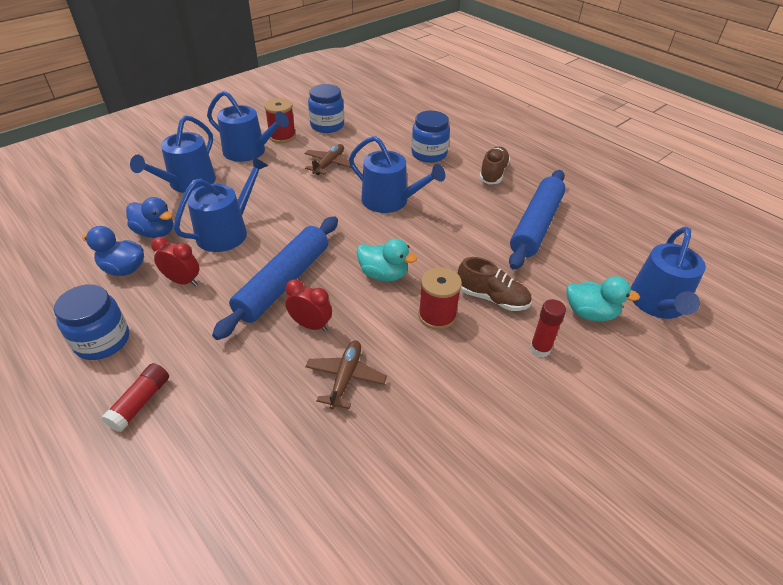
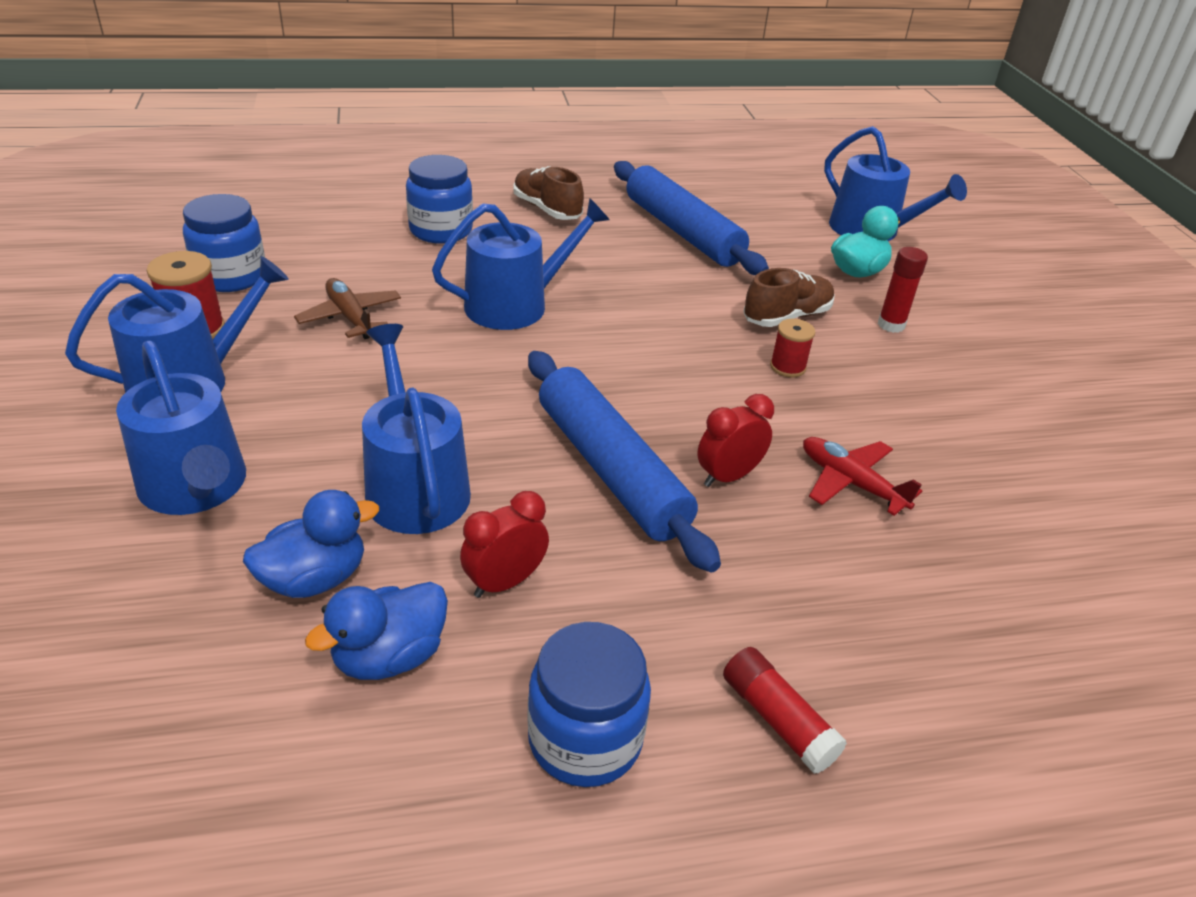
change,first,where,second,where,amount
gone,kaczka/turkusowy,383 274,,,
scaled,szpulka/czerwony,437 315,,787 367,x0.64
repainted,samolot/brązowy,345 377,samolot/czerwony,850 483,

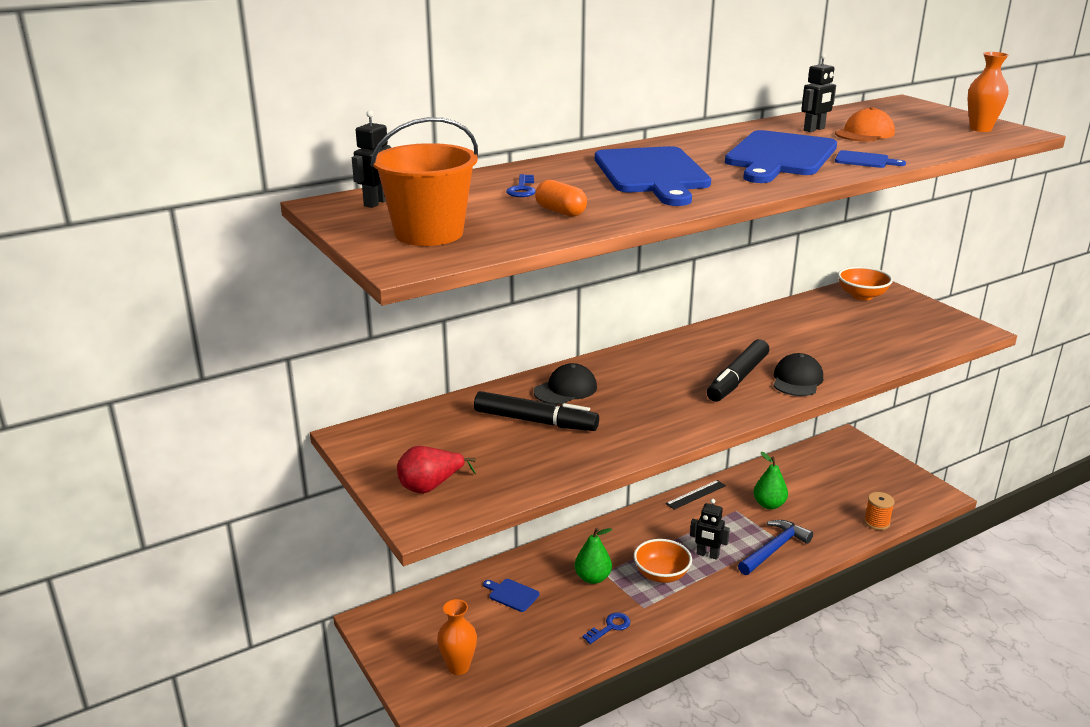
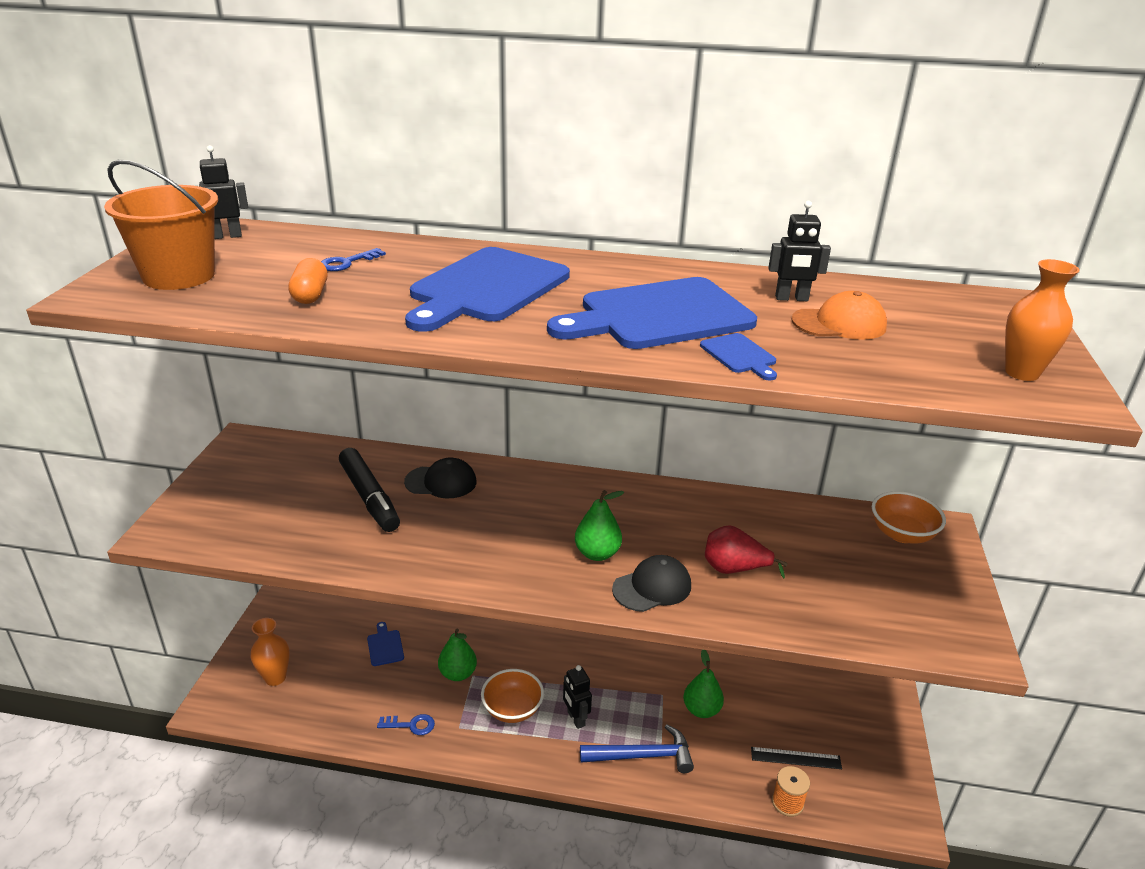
change,first,where,second,where,amount
swapped,flamaster/czarny,737 379,gruszka/zielony,597 553,
shifted,gruszka/czerwony,430 486,,734 569,
shifted,linijka/czarny,696 494,,795 758,

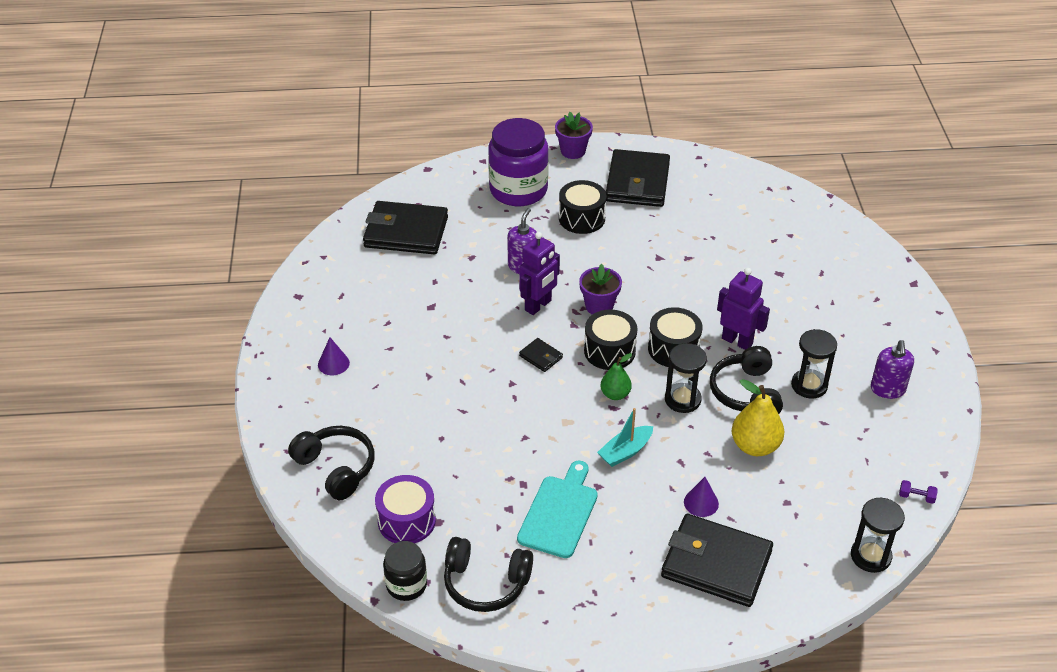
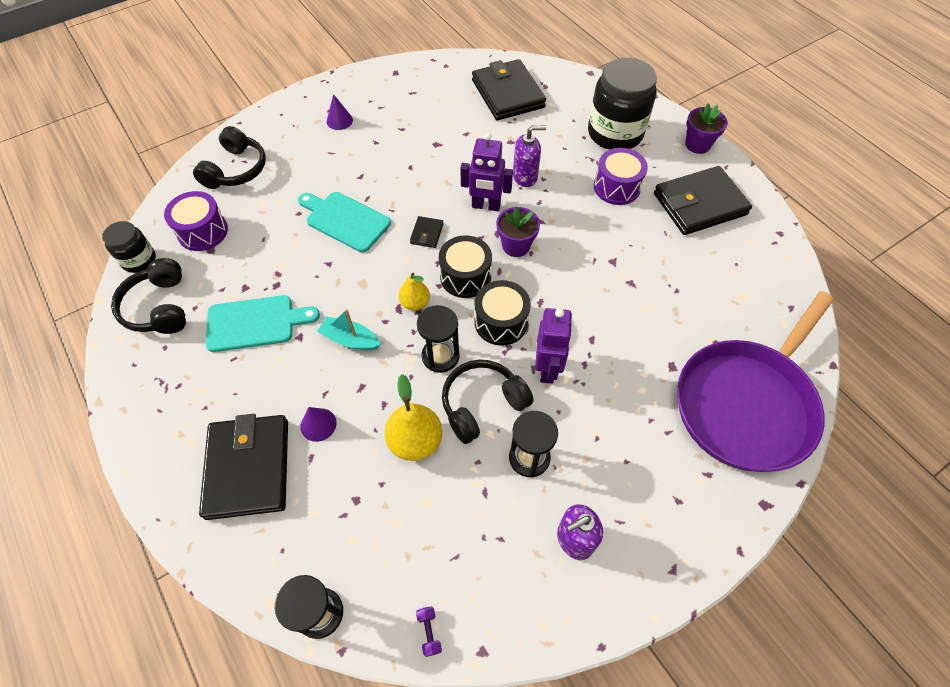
change,first,where,second,where,amount
repainted,słoik/fioletowy,518 190,słoik/czarny,615 133,
repainted,bęben/czarny,581 218,bęben/fioletowy,616 187,
repainted,gruszka/zielony,615 394,gruszka/żółty,415 303,
new,,,deska do krojenia/turkusowy,345 220,
new,,,patelnia/fioletowy,746 404,

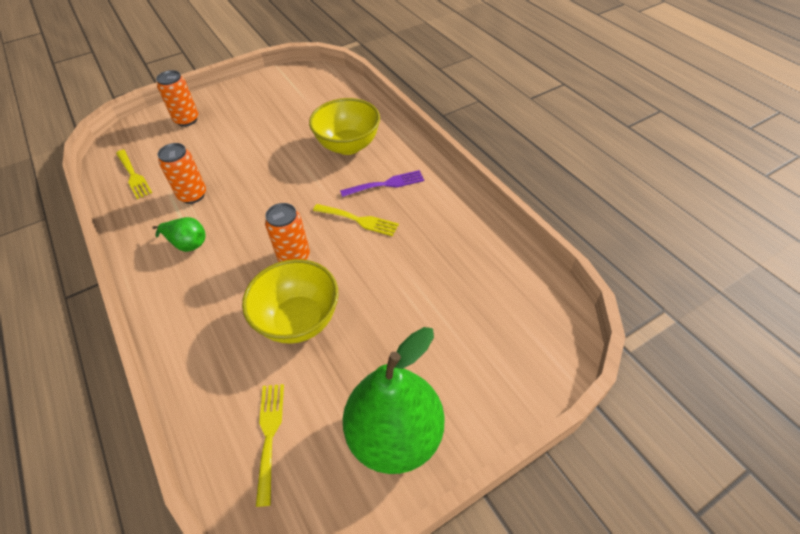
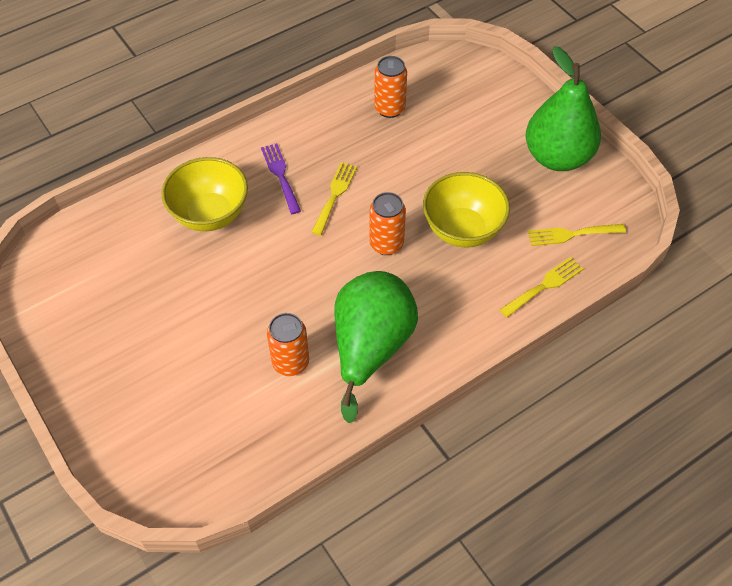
change,first,where,second,where,amount
shifted,puszka/pomarańczowy,187 120,,389 109,
shifted,widelec/żółty,133 176,,544 286,
scaled,gruszka/zielony,187 244,,370 347,x2.13

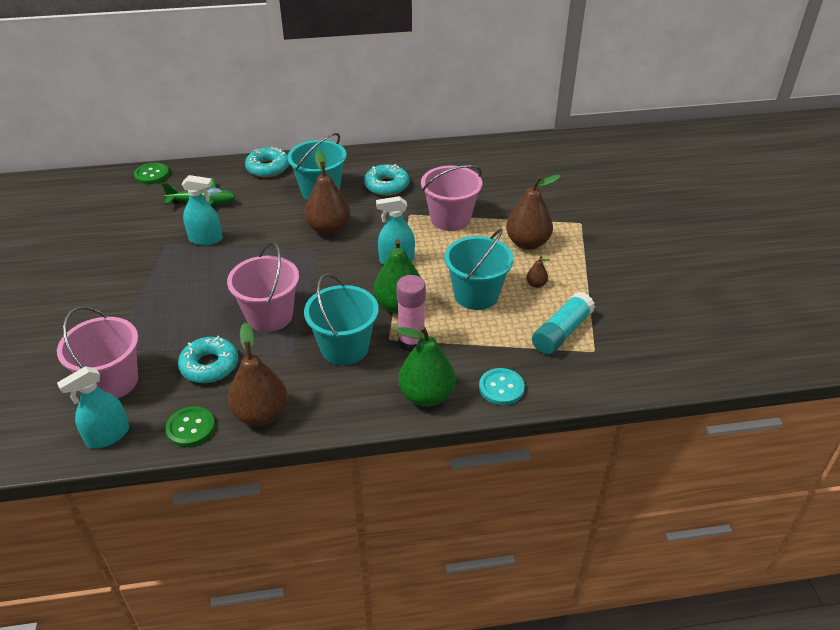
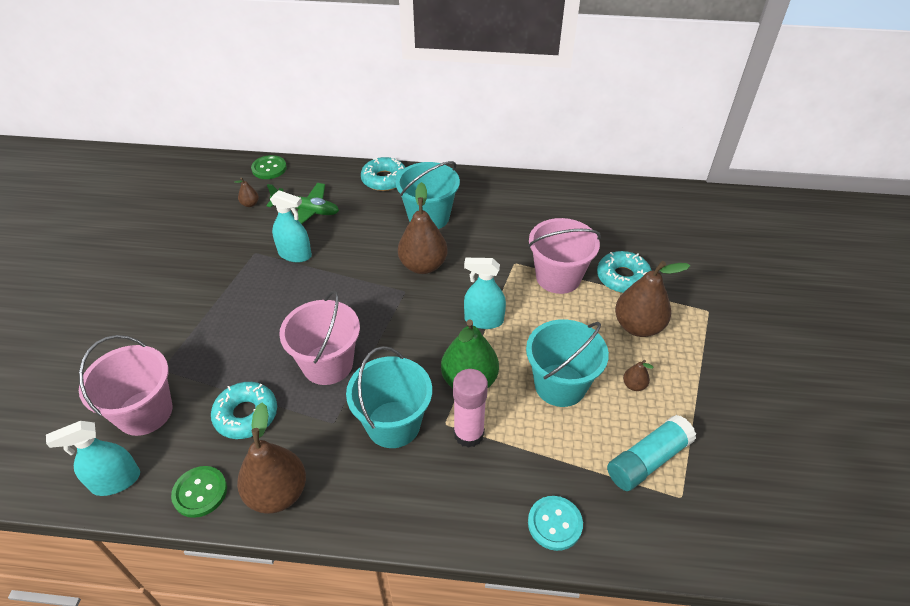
change,first,where,second,where,amount
shifted,donut/turkusowy,386 185,,622 278,
gone,gruszka/zielony,426 395,,,
new,,,gruszka/brązowy,250 204,

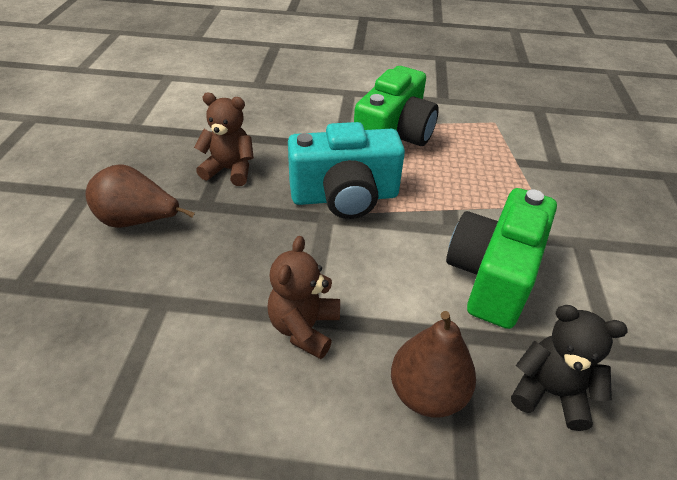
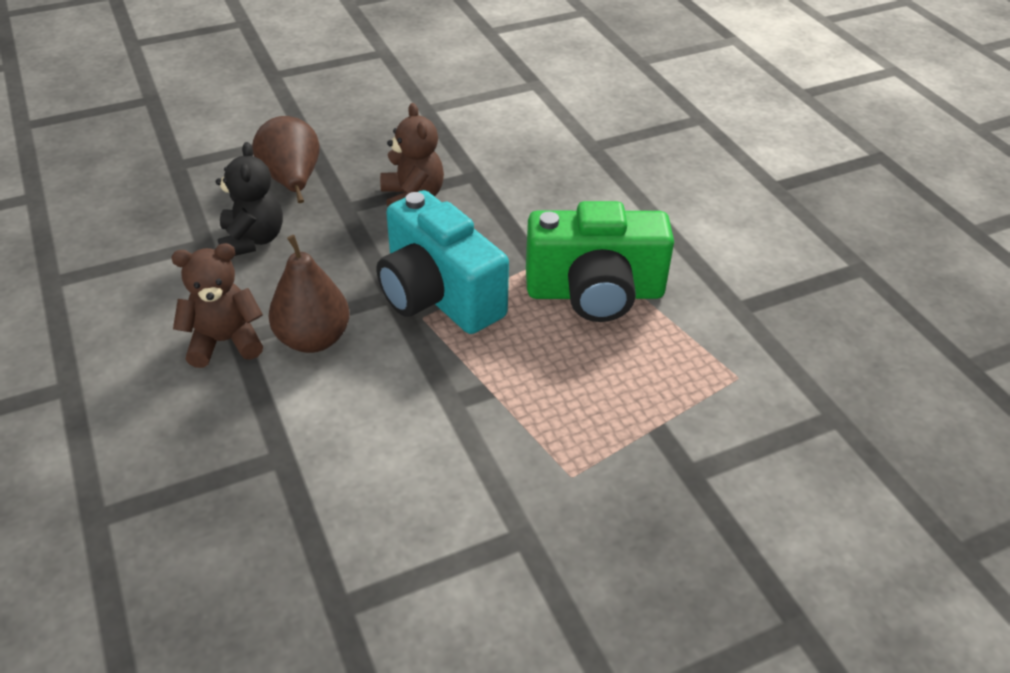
change,first,where,second,where,amount
gone,aparat fotograficzny/zielony,492 276,,,
shifted,miś/czarny,550 392,,252 240,
shifted,gruszka/brązowy,427 393,,313 339,

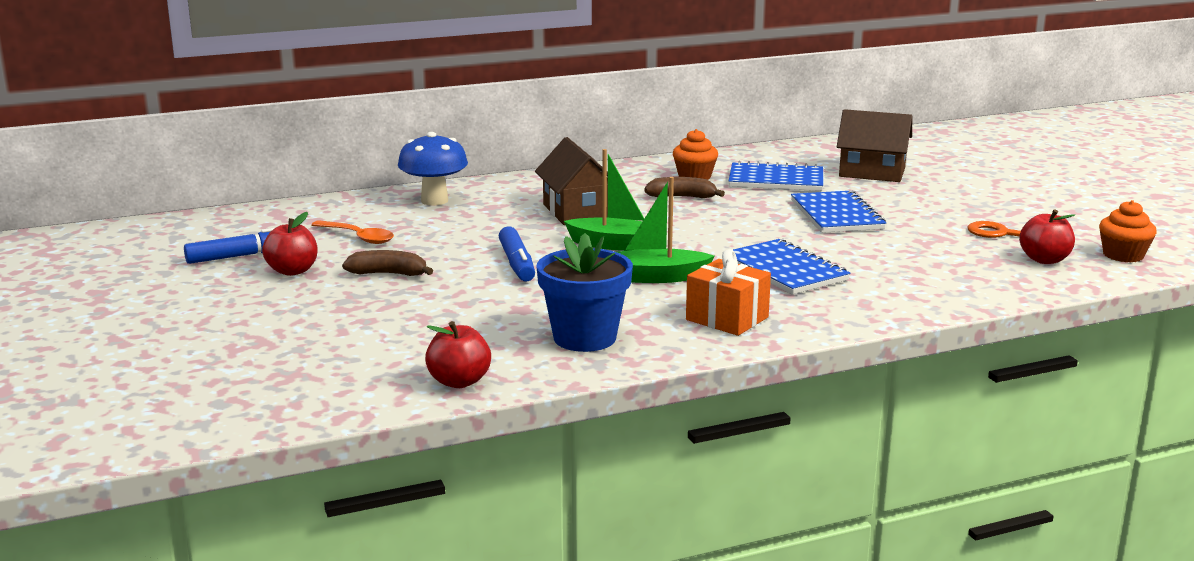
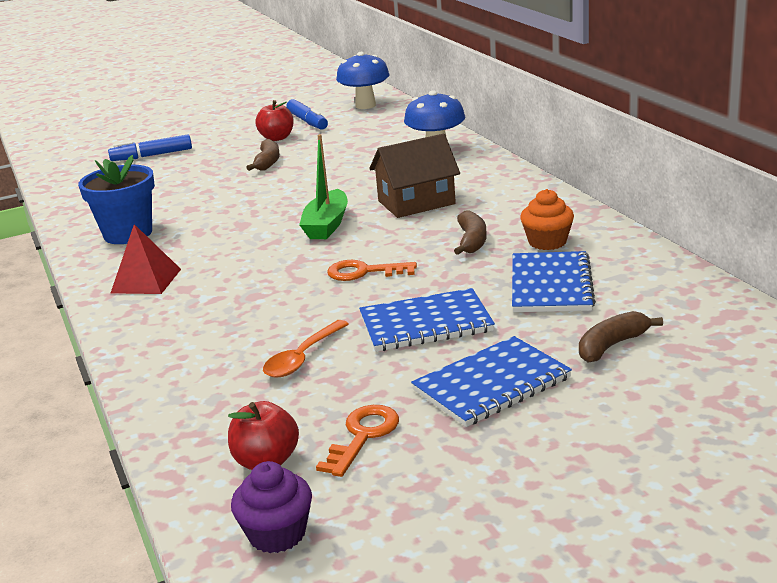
change,first,where,second,where,amount
swapped,domek/brązowy,872 172,banan/brązowy,612 345,
gone,łódka/zielony,657 277,,,
repainted,muffinka/pomarańczowy,1123 255,muffinka/fioletowy,277 534,
shifted,łyżka/pomarańczowy,358 237,,302 358,
shifted,flamaster/niebieski,517 264,,152 156,
shifted,zeszyt/niebieski,785 270,,492 384,
swapped,prezent/pomarańczowy,727 318,piramida/czerwony,146 281,
gone,jabłko/czerwony,459 381,,,
new,,,grzyb/niebieski,365 105,
new,,,klucz/pomarańczowy,364 272,

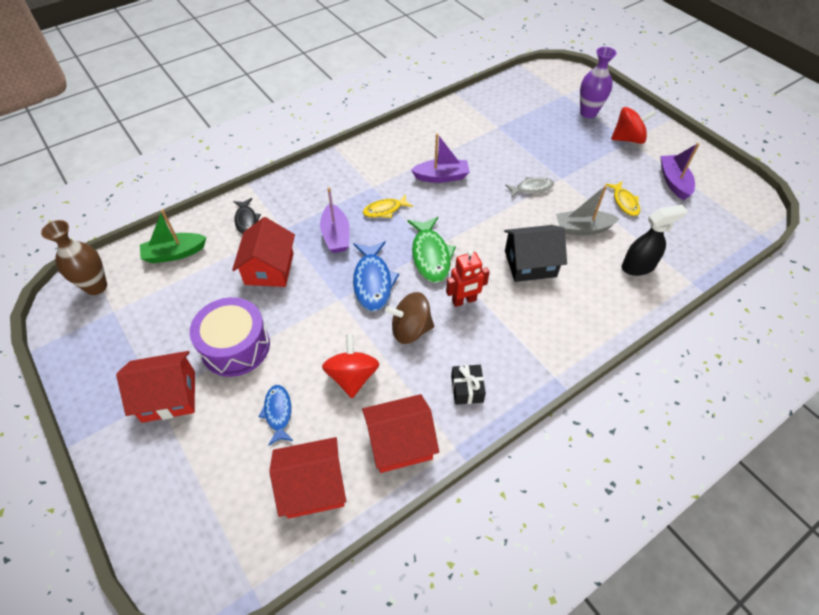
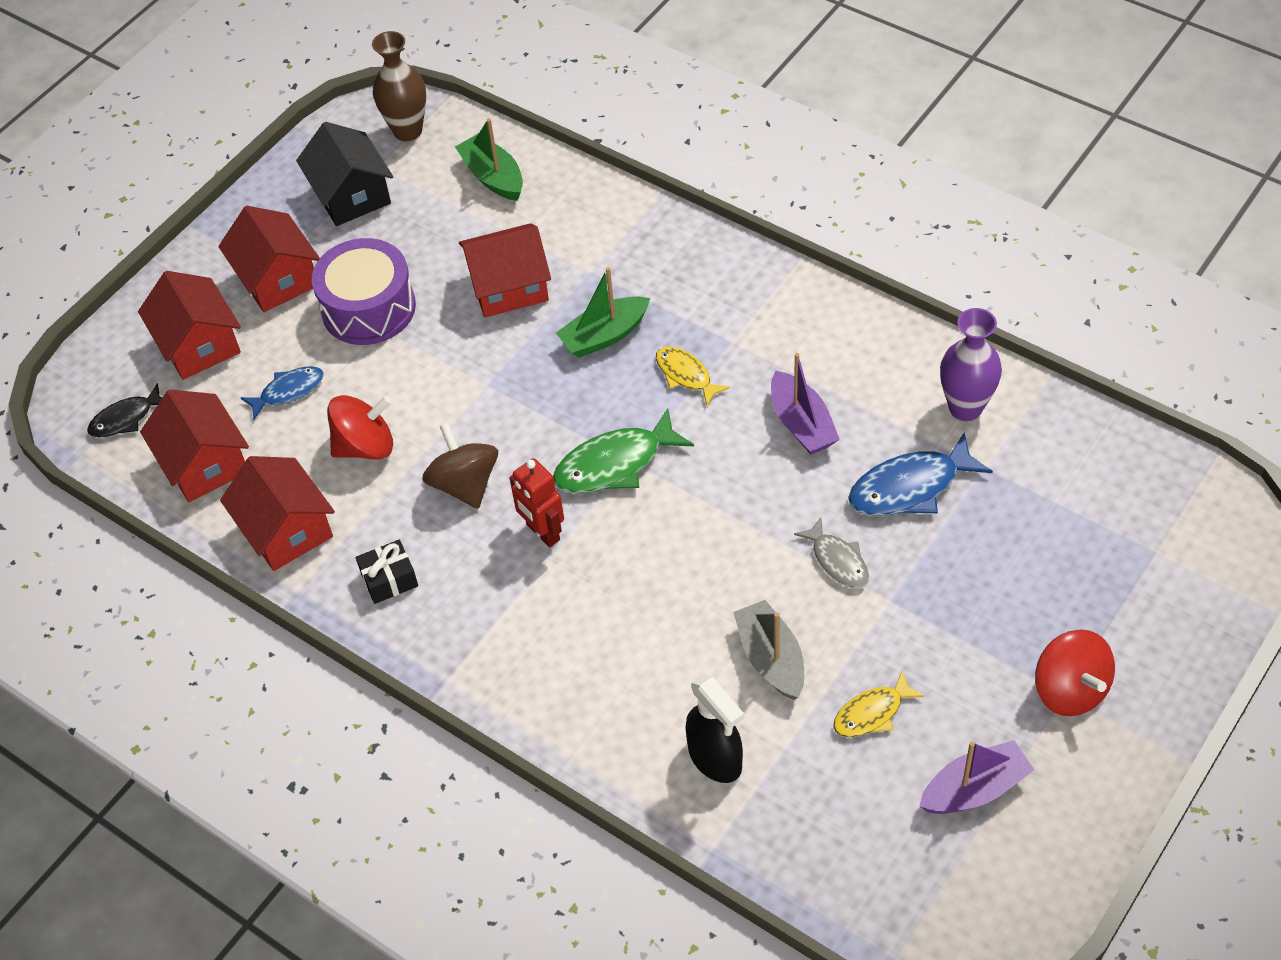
change,first,where,second,where,amount
shifted,wazon/fioletowy,588 113,,965 408,
repainted,łódka/fioletowy,336 235,łódka/zielony,604 336,
shifted,ryba/czarny,246 220,,125 419,
shifted,domek/czarny,530 263,,351 195,
shifted,ryba/niebieski,373 282,,910 487,
new,,,domek/czerwony,199 344,

